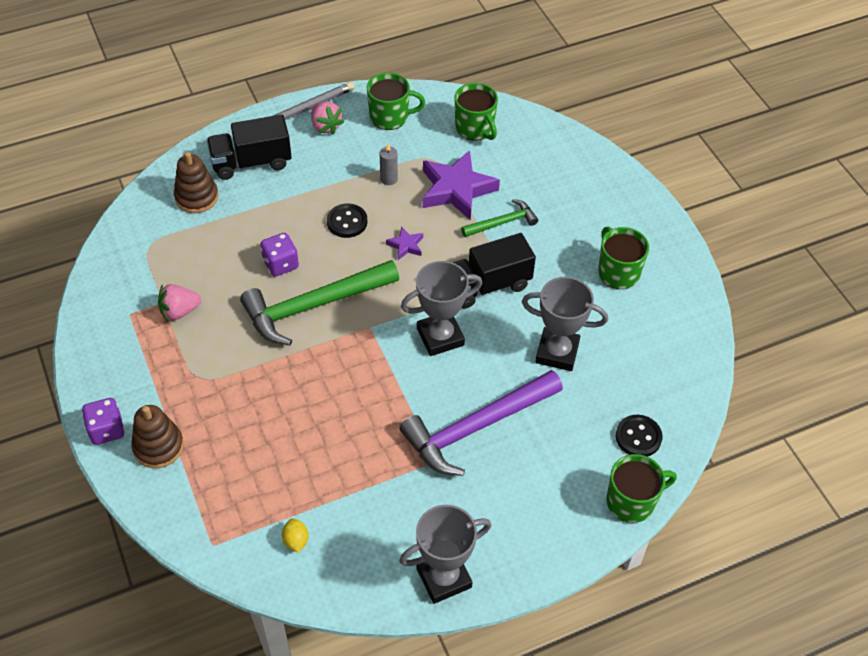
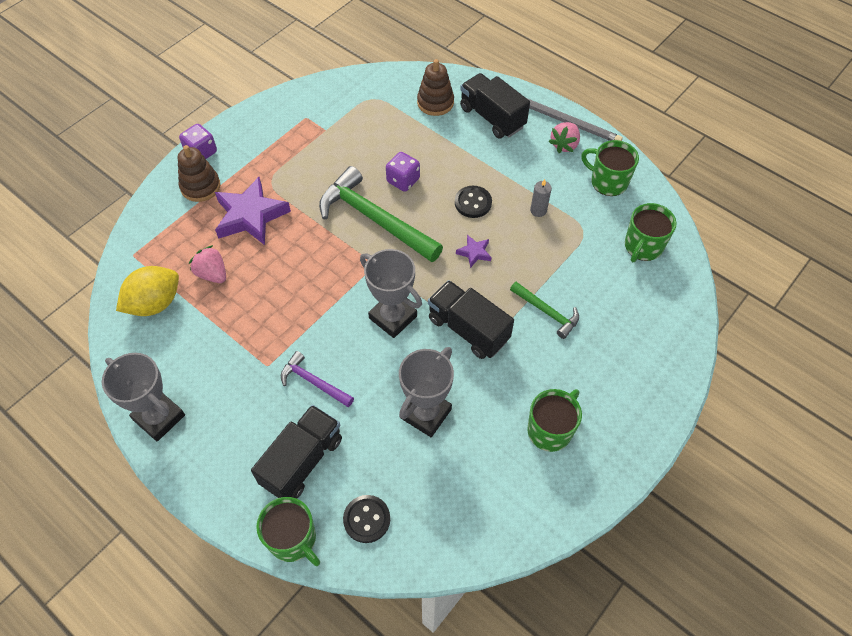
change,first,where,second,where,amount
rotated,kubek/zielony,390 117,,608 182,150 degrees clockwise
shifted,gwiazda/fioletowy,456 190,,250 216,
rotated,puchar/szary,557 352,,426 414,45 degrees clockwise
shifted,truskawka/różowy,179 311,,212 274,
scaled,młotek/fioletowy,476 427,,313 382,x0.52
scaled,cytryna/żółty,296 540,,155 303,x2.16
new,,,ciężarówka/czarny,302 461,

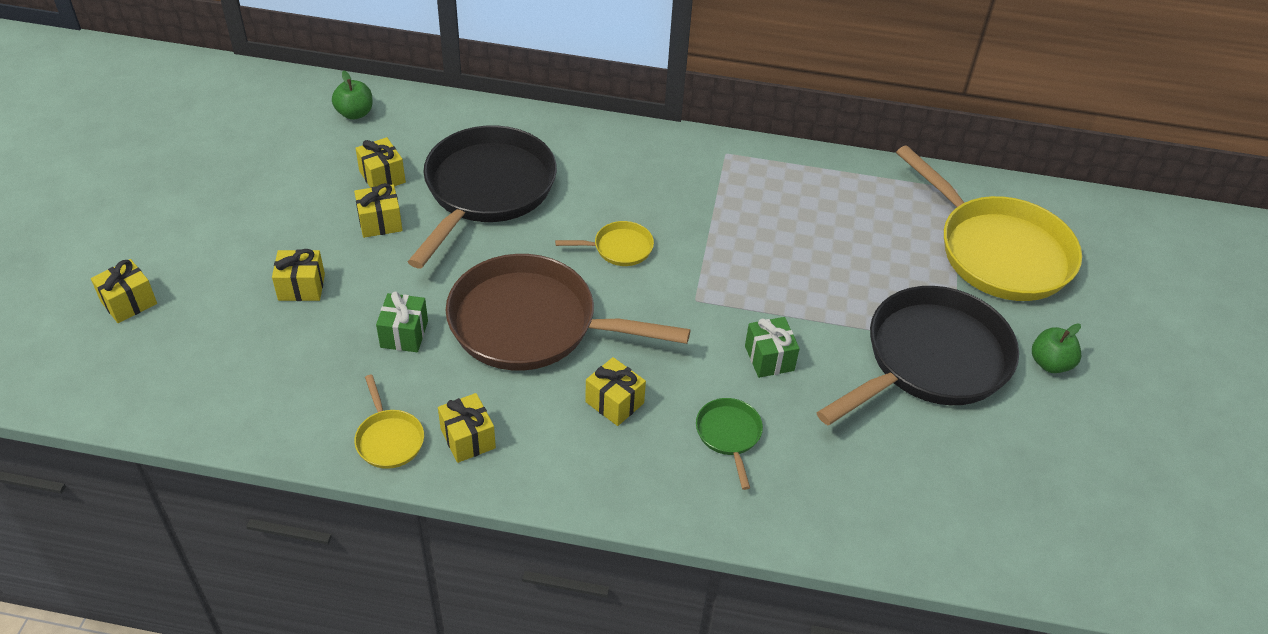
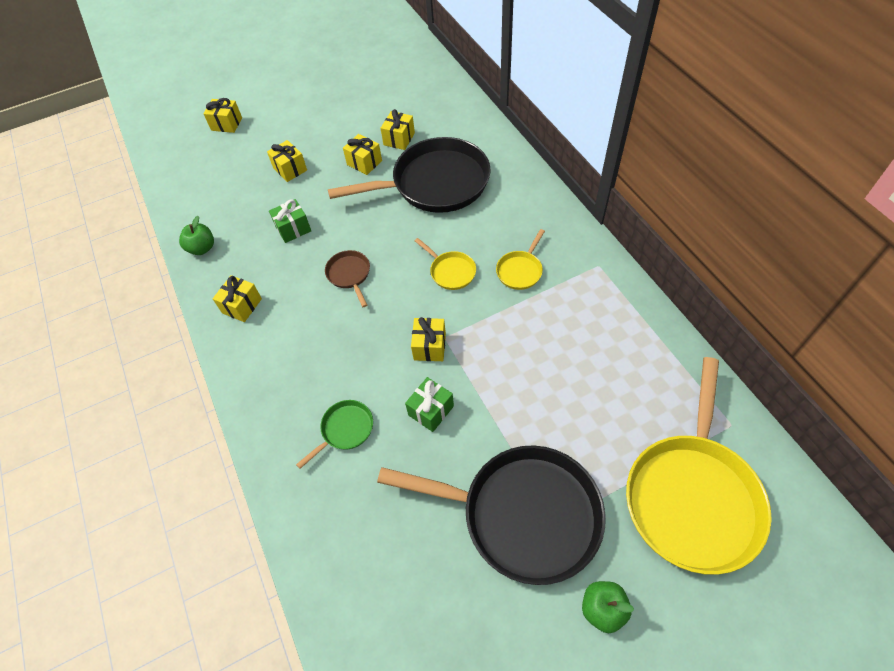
change,first,where,second,where,amount
shifted,jabłko/zielony,355 113,,202 248,
scaled,patelnia/brązowy,532 324,,350 275,x0.43
shifted,prezent/żółty,614 402,,429 346,
shifted,patelnia/żółty,389 439,,520 270,

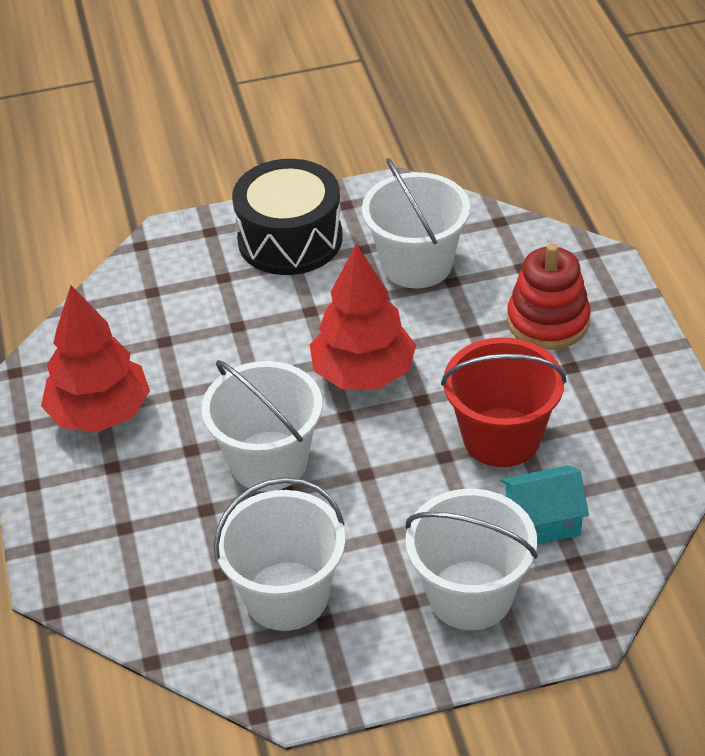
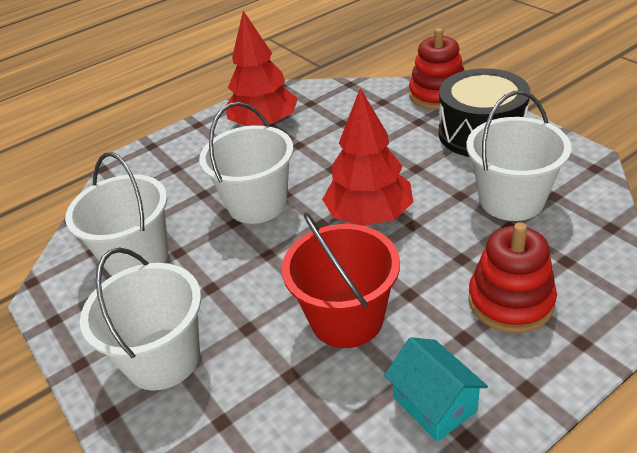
change,first,where,second,where,amount
shifted,domek/turkusowy,542 522,,434 404,
new,,,zabawka nakładanka/czerwony,437 94,

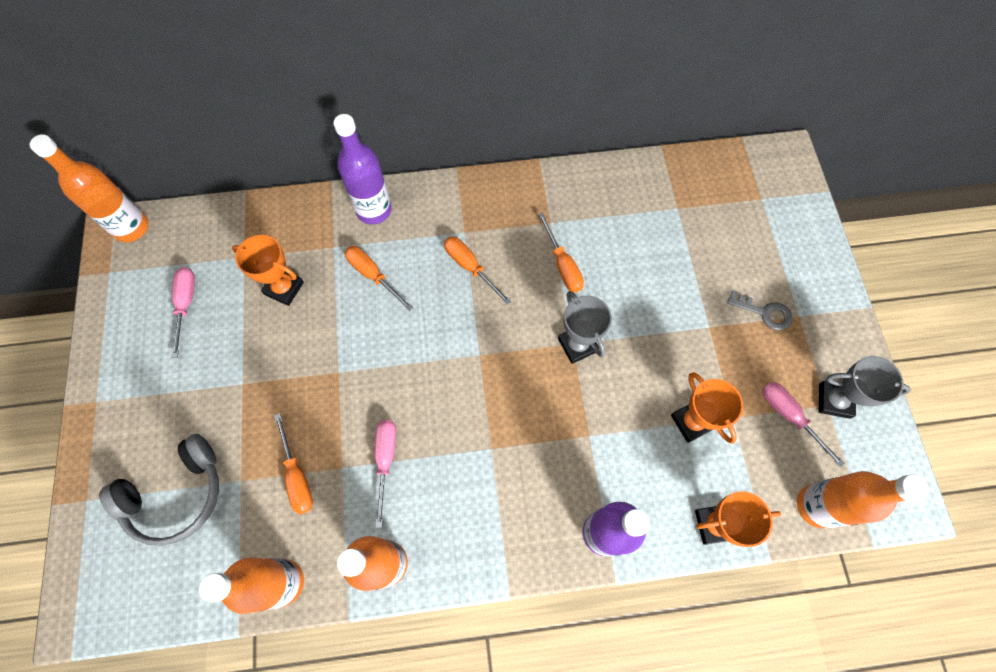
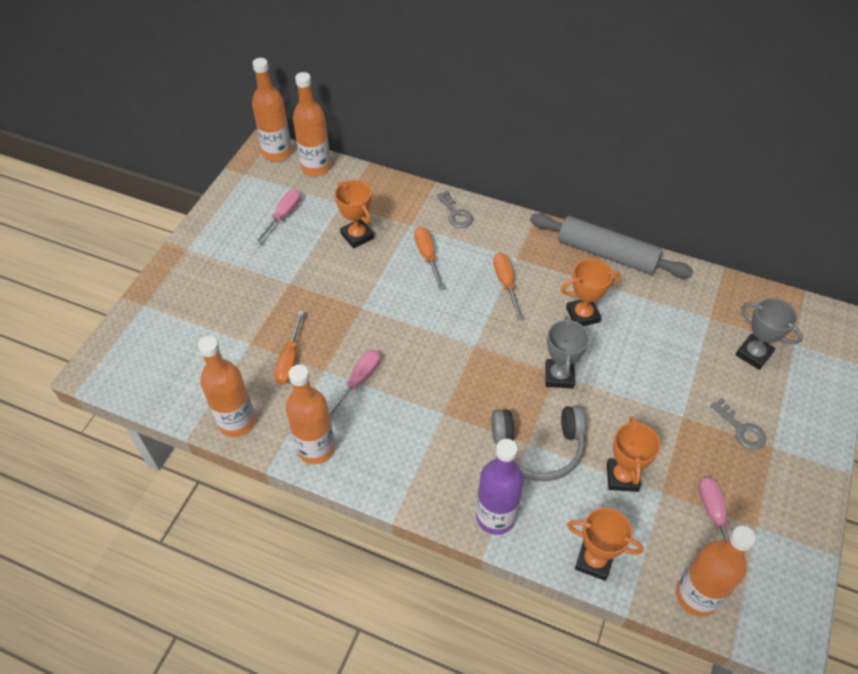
change,first,where,second,where,amount
swapped,butelka/fioletowy,374 210,klucz/szary,455 213,
swapped,śrubokręt/pomarańczowy,563 265,puchar/pomarańczowy,582 315,
shifted,puchar/szary,834 400,,753 354,
shifted,słuchawki/szary,177 495,,538 448,
new,,,butelka/pomarańczowy,316 167,
new,,,wałek do ciasta/szary,607 254,

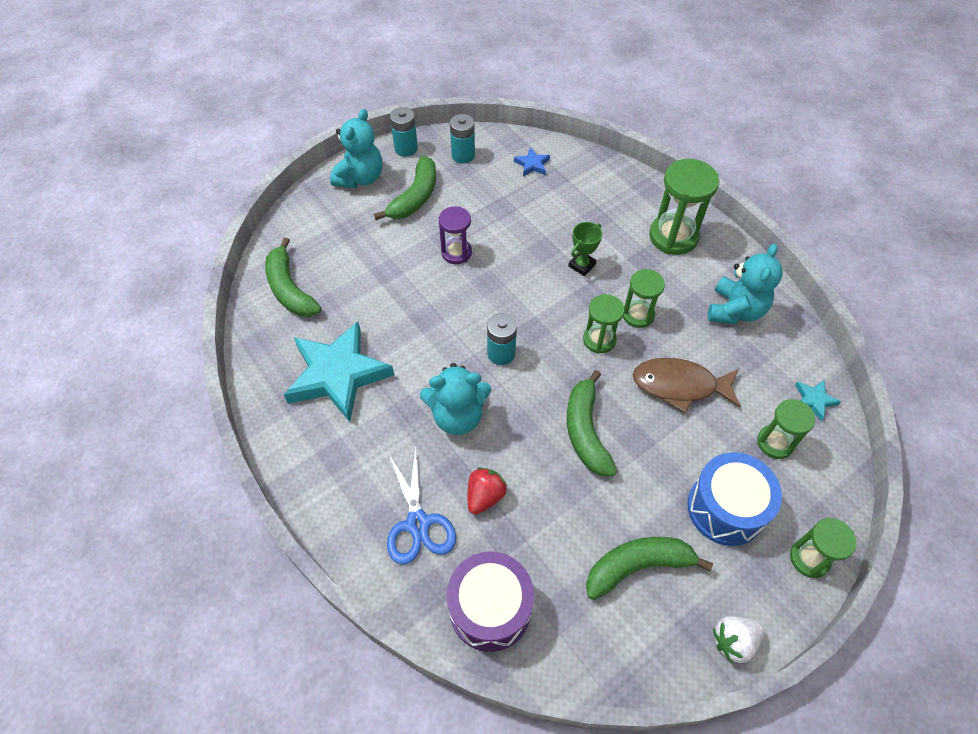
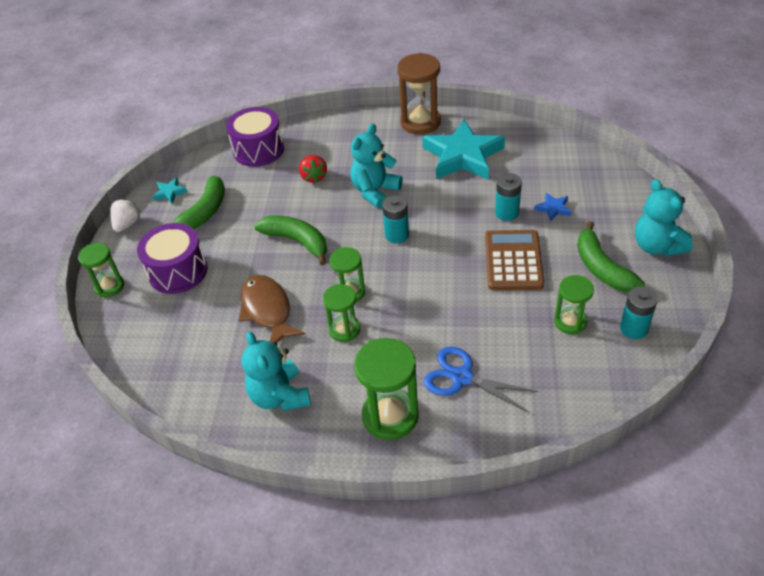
change,first,where,second,where,amount
shifted,bateria/turkusowy,406 148,,506 213,
shifted,gwiazda/niebieski,532 164,,553 209,
swapped,klepsydra/fioletowy,456 252,kalkulator/brązowy,513 261,
gone,puchar/zielony,582 265,,,
gone,banan/zielony,290 289,,,
rotated,ryba/brązowy,680 385,,268 310,75 degrees counterclockwise
shifted,gwiazda/turkusowy,813 400,,170 193,
shifted,klepsydra/zielony,775 443,,570 322,
shifted,nożyczki/niebieski,418 523,,462 377,
repainted,bęben/niebieski,725 508,bęben/fioletowy,178 271,
new,,,klepsydra/brązowy,420 122,

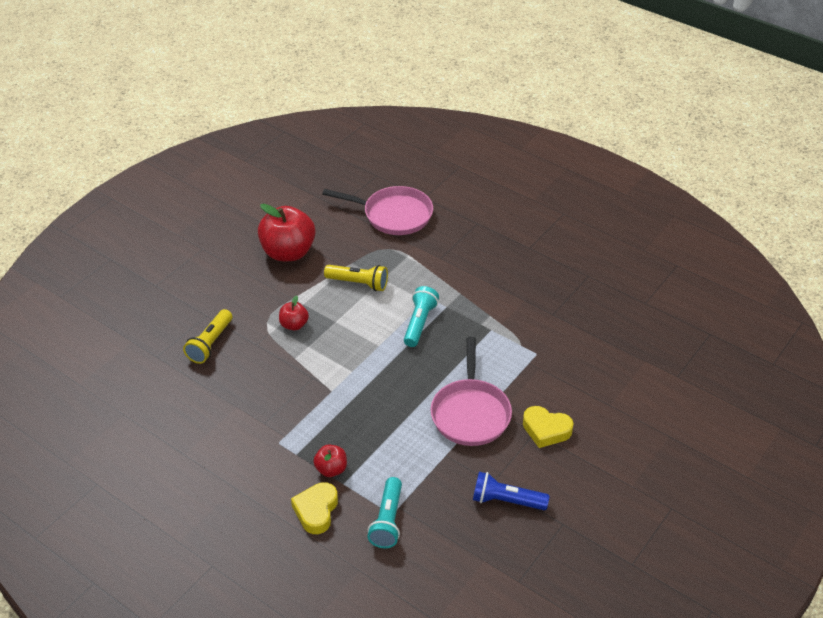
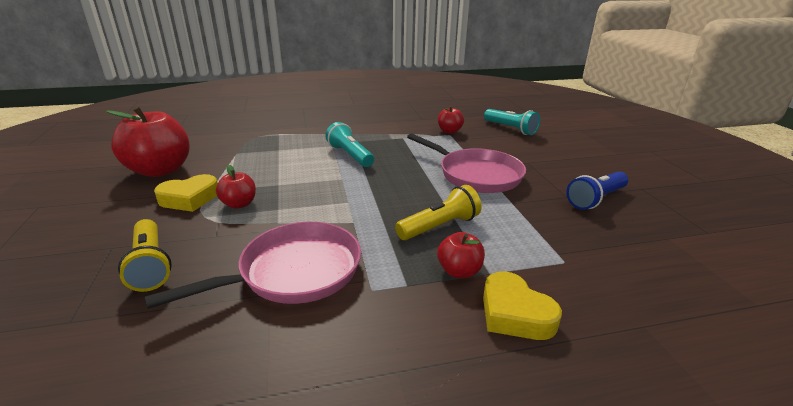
change,first,where,second,where,amount
shifted,patelnia/różowy,393 215,,294 272,
shifted,latarka/żółty,358 283,,439 226,
shifted,serce/żółty,546 430,,189 198,
shifted,latarka/turkusowy,388 520,,511 129,
new,,,jabłko/czerwony,449 131,

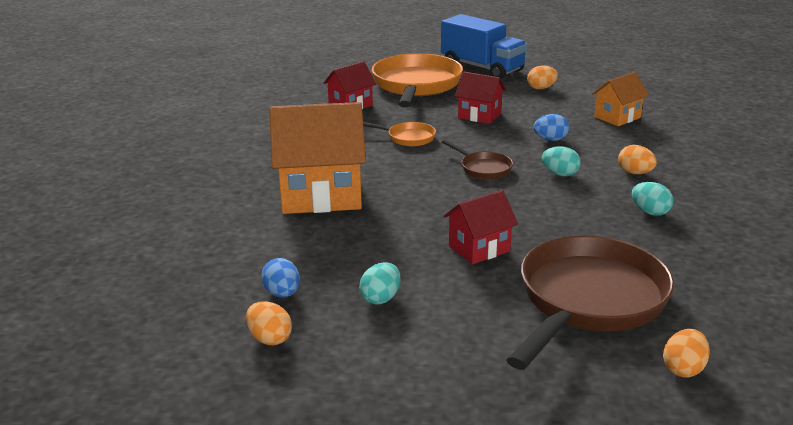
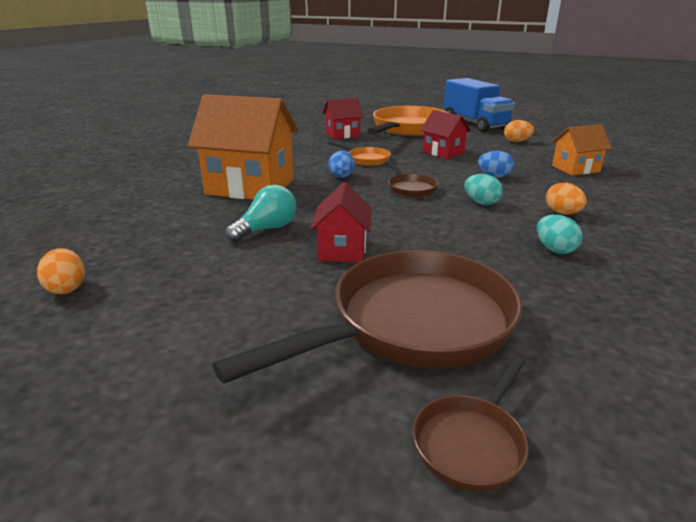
change,first,where,second,where,amount
rotated,domek/czerwony,479 248,,342 250,75 degrees counterclockwise
shifted,jajko/niebieski,282 293,,341 177,
gone,jajko/turkusowy,381 298,,,
swapped,jajko/pomarańczowy,683 369,patelnia/brązowy,471 442,
new,,,żarówka/turkusowy,266 229,

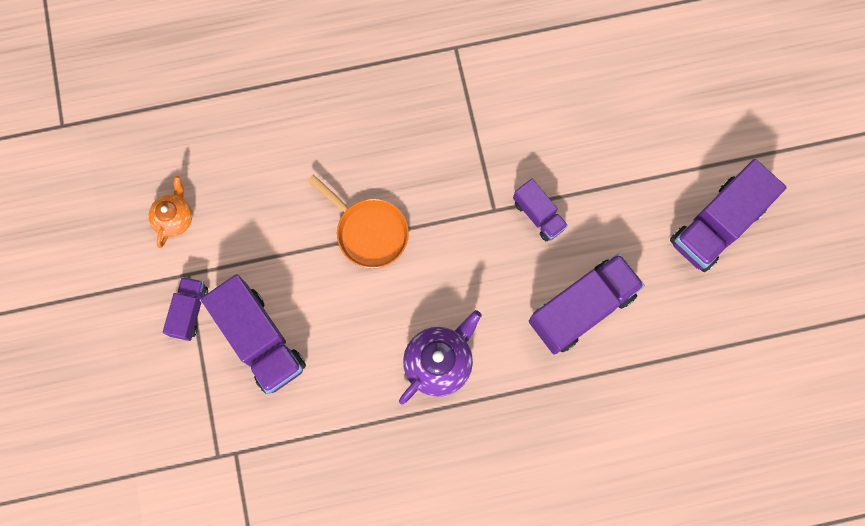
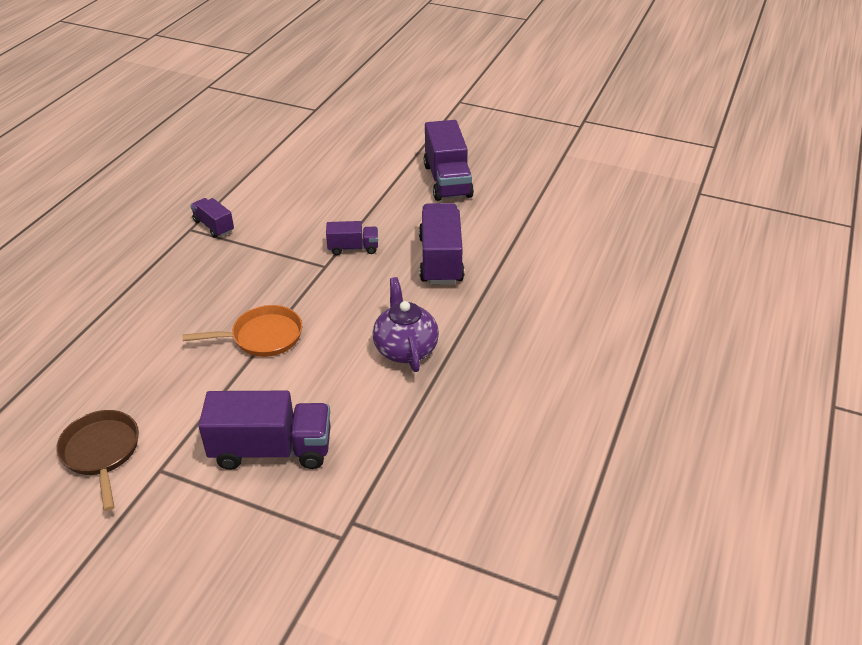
change,first,where,second,where,amount
swapped,imbryk/pomarańczowy,175 218,patelnia/brązowy,102 452,
shifted,ciężarówka/fioletowy,189 311,,214 226,

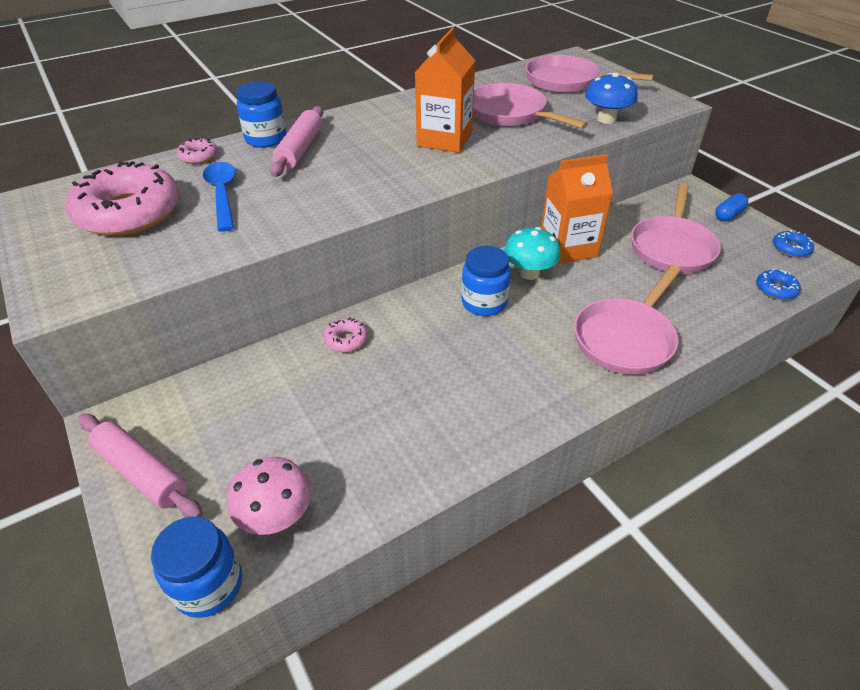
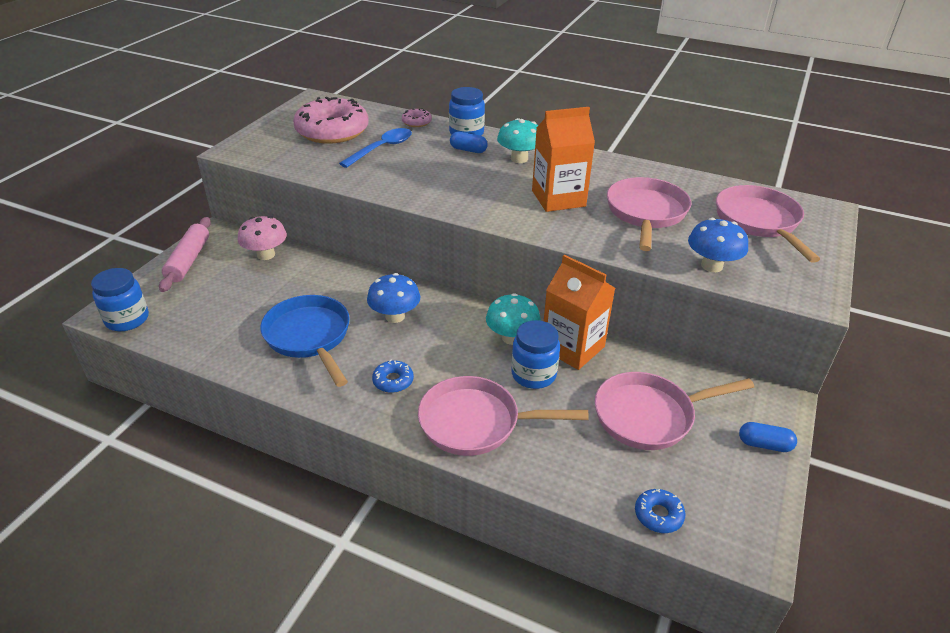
change,first,where,second,where,amount
swapped,wałek do ciasta/różowy,300 149,kapsułka/niebieski,468 150,
shifted,donut/niebieski,791 249,,393 381,
shifted,słoik/niebieski,484 303,,533 374,
gone,donut/różowy,346 340,,,
shifted,grzyb/różowy,276 516,,266 255,
new,,,grzyb/turkusowy,519 159,
new,,,grzyb/niebieski,395 316,
new,,,patelnia/niebieski,309 337,

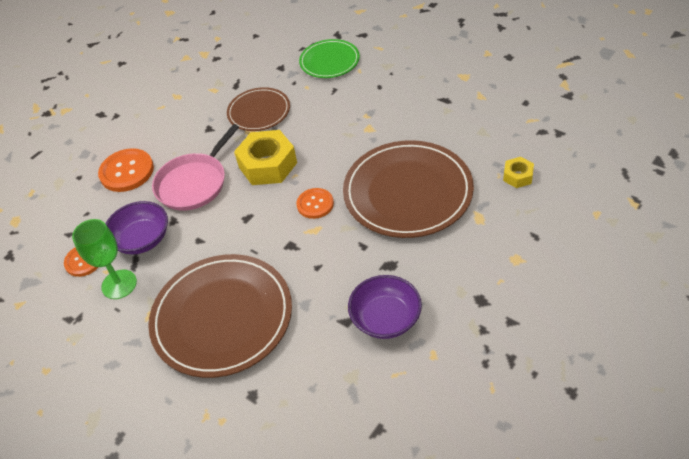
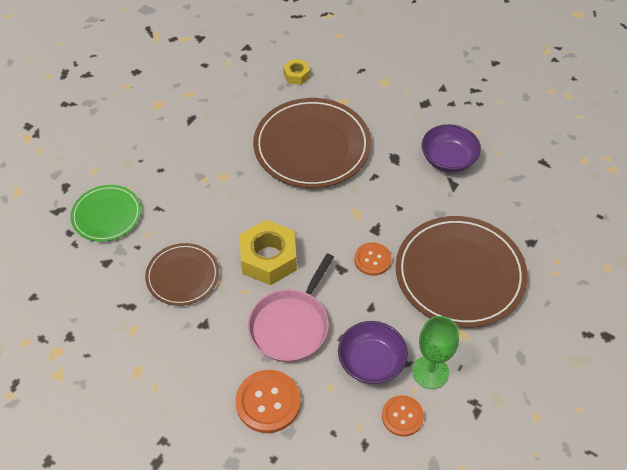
change,first,where,second,where,amount
rotated,patelnia/różowy,194 183,,291 325,90 degrees clockwise
shifted,guzik/pomarańczowy,315 204,,372 260,

